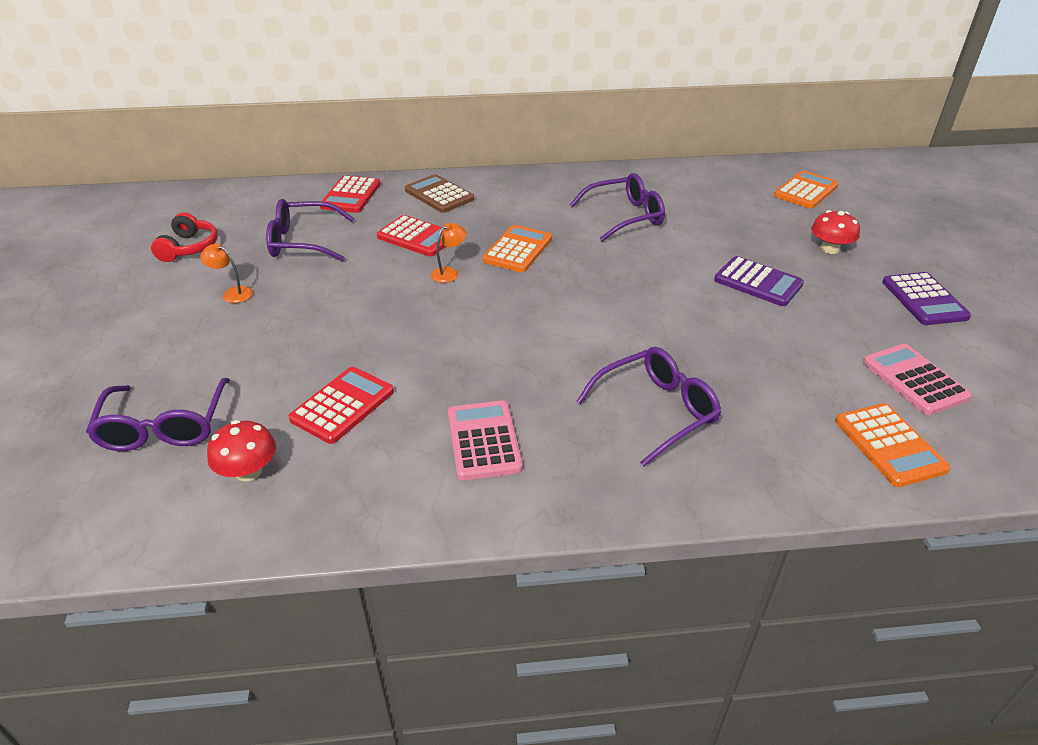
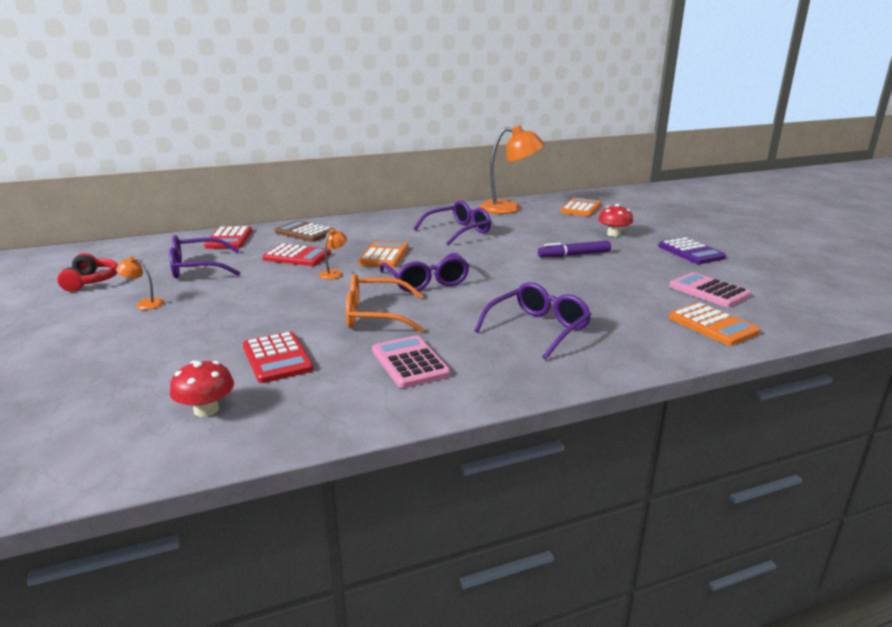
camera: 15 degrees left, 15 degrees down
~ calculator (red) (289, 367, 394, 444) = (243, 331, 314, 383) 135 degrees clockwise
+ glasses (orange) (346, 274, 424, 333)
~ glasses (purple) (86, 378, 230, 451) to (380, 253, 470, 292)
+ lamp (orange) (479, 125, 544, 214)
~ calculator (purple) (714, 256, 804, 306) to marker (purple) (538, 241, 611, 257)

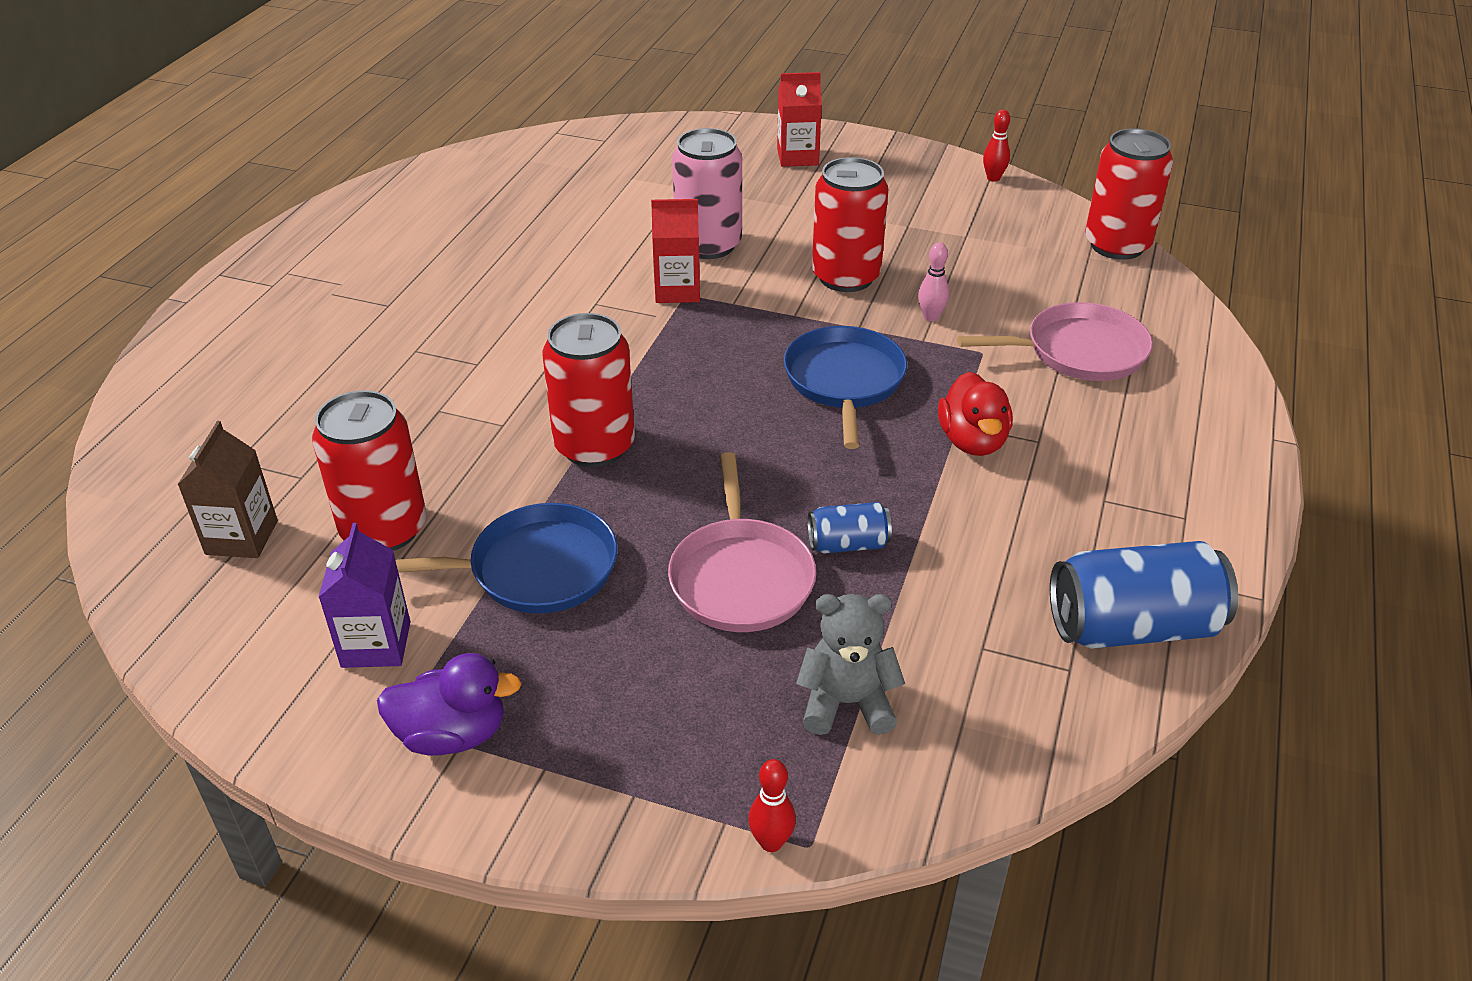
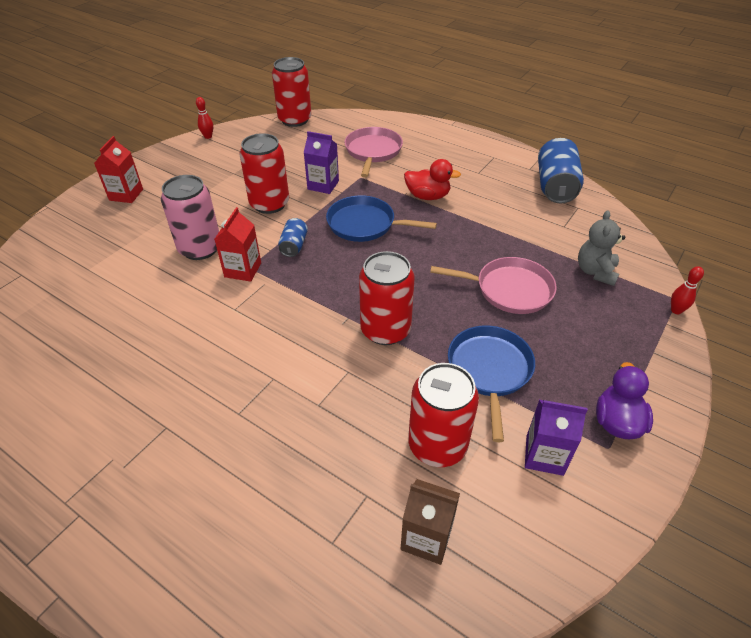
camera: 75 degrees left, 5 degrees up
~ can (blue) (808, 502, 892, 553) to (278, 218, 308, 257)
~ bowling pin (pink) (918, 243, 949, 322) to carton (purple) (304, 131, 339, 194)

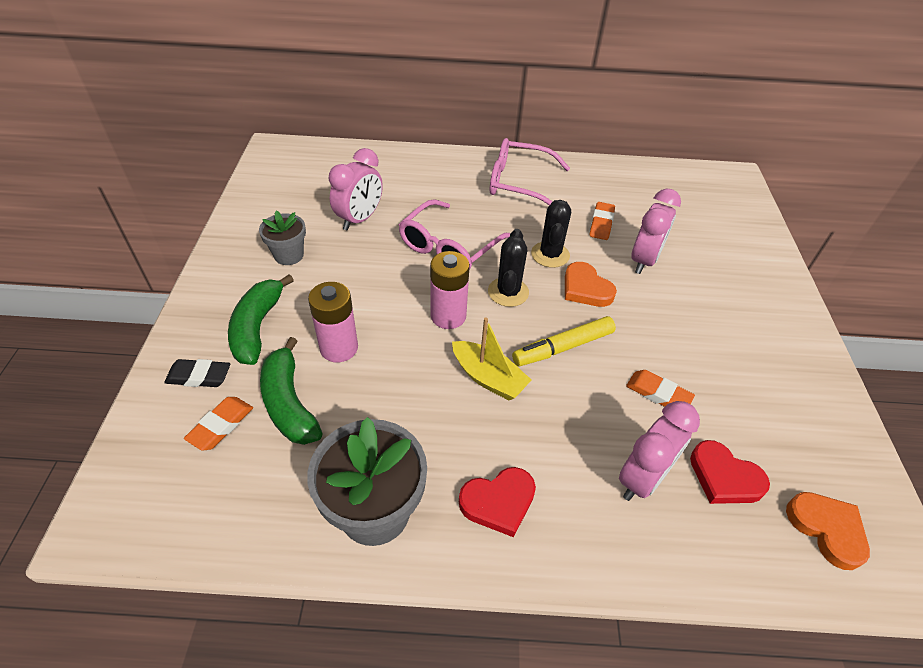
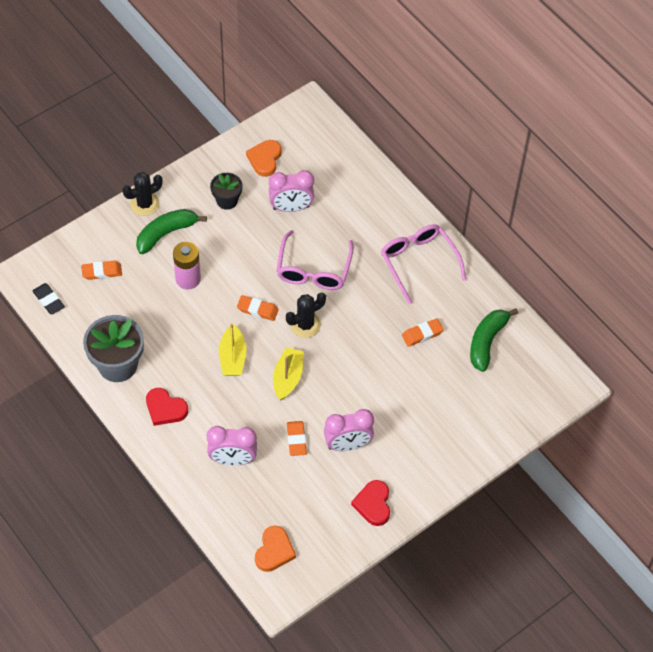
camera: 50 degrees right, 10 degrees up
~ eraser (black) (164, 359, 230, 387) to (32, 283, 65, 314)
~ cactus (black) (531, 200, 571, 268) to (122, 172, 163, 216)
~ flower pot (grey) (259, 211, 306, 265) to flower pot (black) (210, 173, 243, 210)
~ battery (pink) (430, 251, 470, 329) to eraser (orange) (237, 295, 279, 321)
~ heart (orange) (565, 262, 617, 307) to (246, 140, 281, 177)
~ marker (yellow) (512, 316, 616, 367) to boat (yellow) (273, 347, 304, 400)
~ glasses (pink) (399, 199, 511, 270) = (276, 230, 354, 290) 75 degrees counterclockwise
~ clock (pink) (631, 188, 681, 274) to (324, 409, 374, 451)
~ heart (red) (690, 440, 770, 504) to (351, 480, 390, 526)
~ banana (green) (260, 337, 323, 445) to (470, 308, 518, 372)

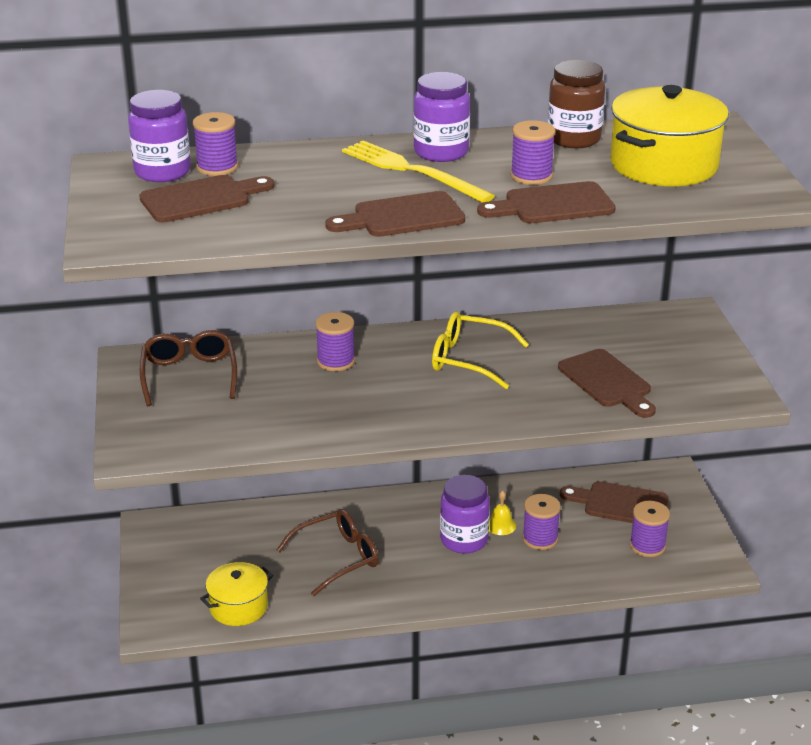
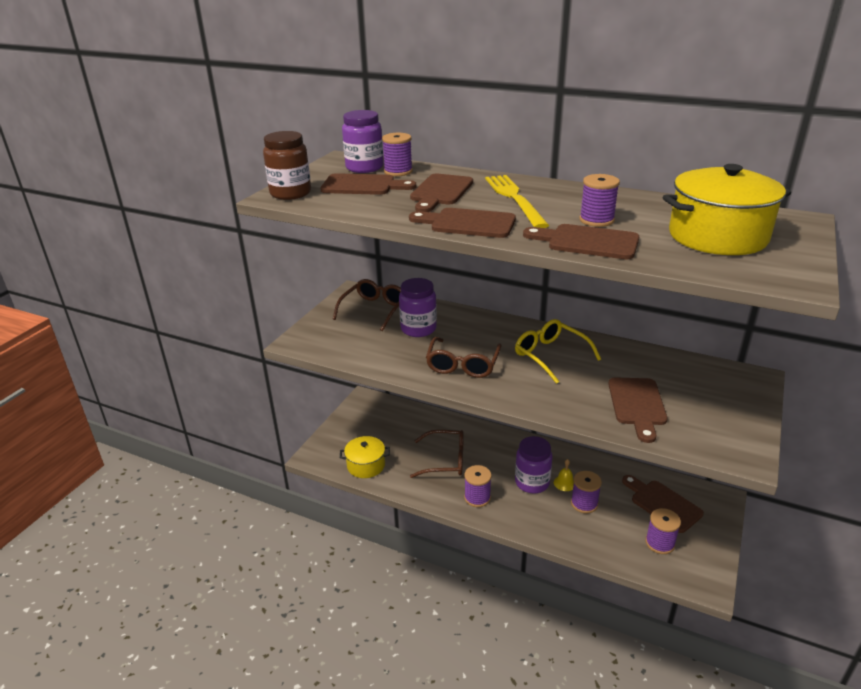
camera: 35 degrees right, 0 degrees up
~ jar (brown) (548, 60, 605, 148) to (263, 131, 311, 200)
~ jar (purple) (413, 72, 470, 162) to (399, 278, 437, 337)
+ cutting board (brown) (410, 174, 473, 212)
+ glasses (brown) (426, 337, 502, 378)
~ spool (purple) (316, 312, 355, 371) to (464, 465, 492, 507)

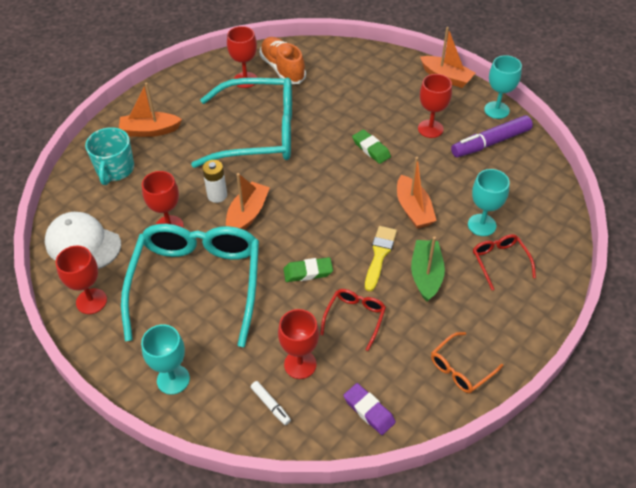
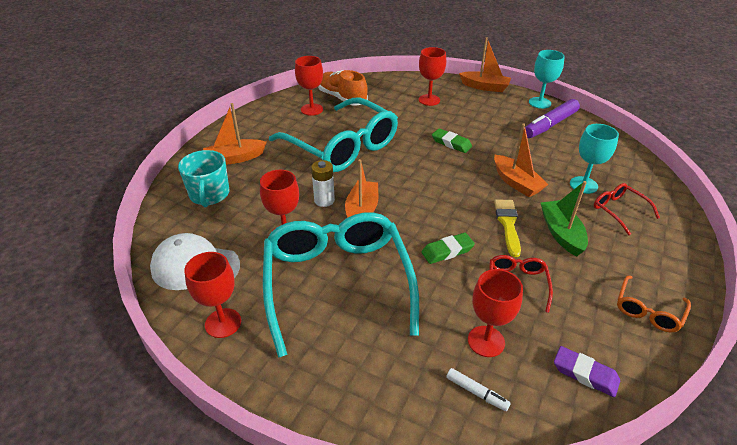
camera: 15 degrees left, 10 degrees down
~ glasses (turquoise) (191, 78, 292, 168) = (269, 97, 398, 172) 60 degrees clockwise
~ goblet (red) (418, 74, 452, 138) to (419, 47, 446, 106)
- goblet (turquoise) (141, 324, 190, 395)

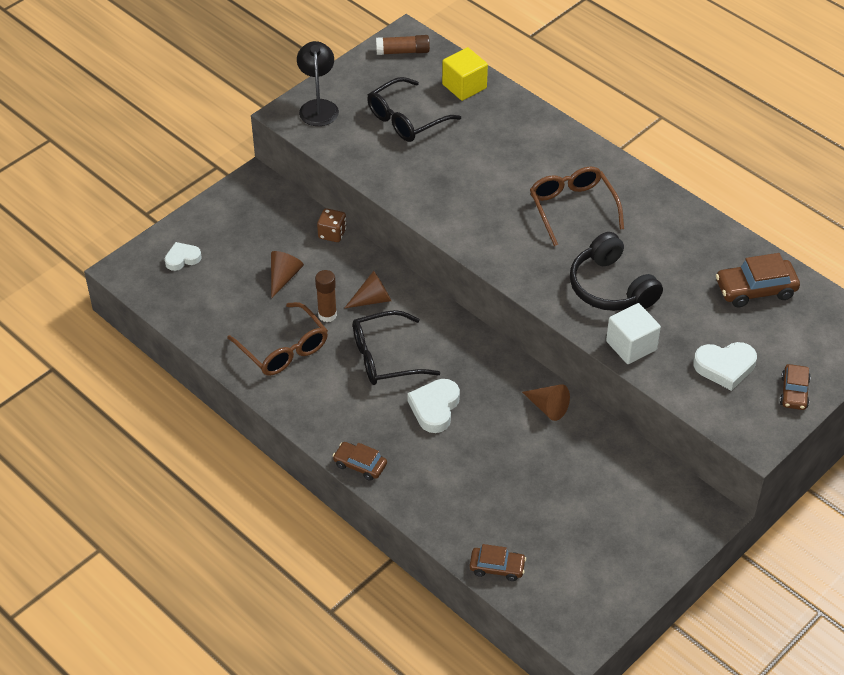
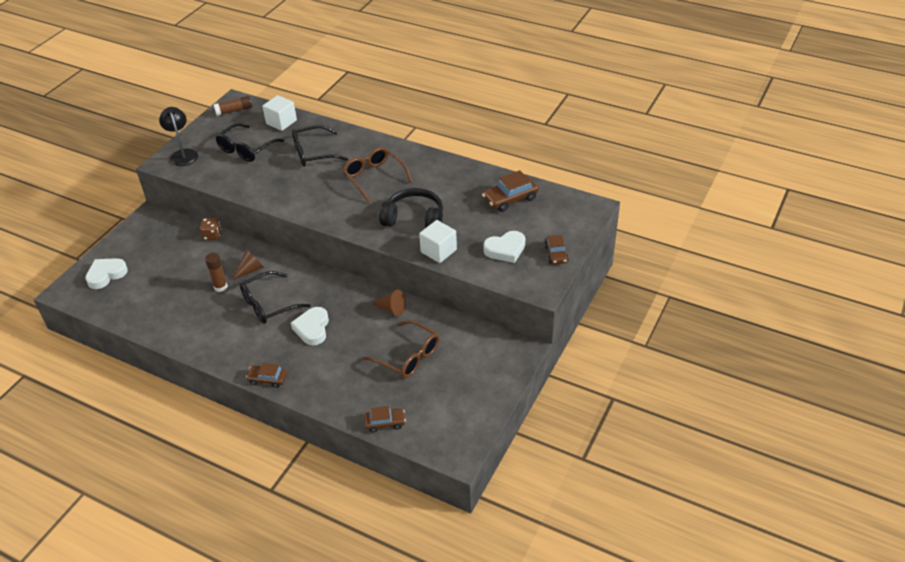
camera: 15 degrees left, 5 degrees down
~ heart (white) (165, 242, 202, 271) = (85, 258, 128, 289) x1.52
~ cube (yellow) (442, 47, 488, 101) to cube (white) (262, 95, 297, 131)
+ glasses (black) (292, 125, 348, 167)
~ glasses (brown) (227, 302, 328, 376) to (363, 320, 439, 378)
~ headphones (black) (570, 232, 663, 311) = (379, 188, 443, 228) 150 degrees clockwise
- cone (brown) (271, 251, 304, 299)

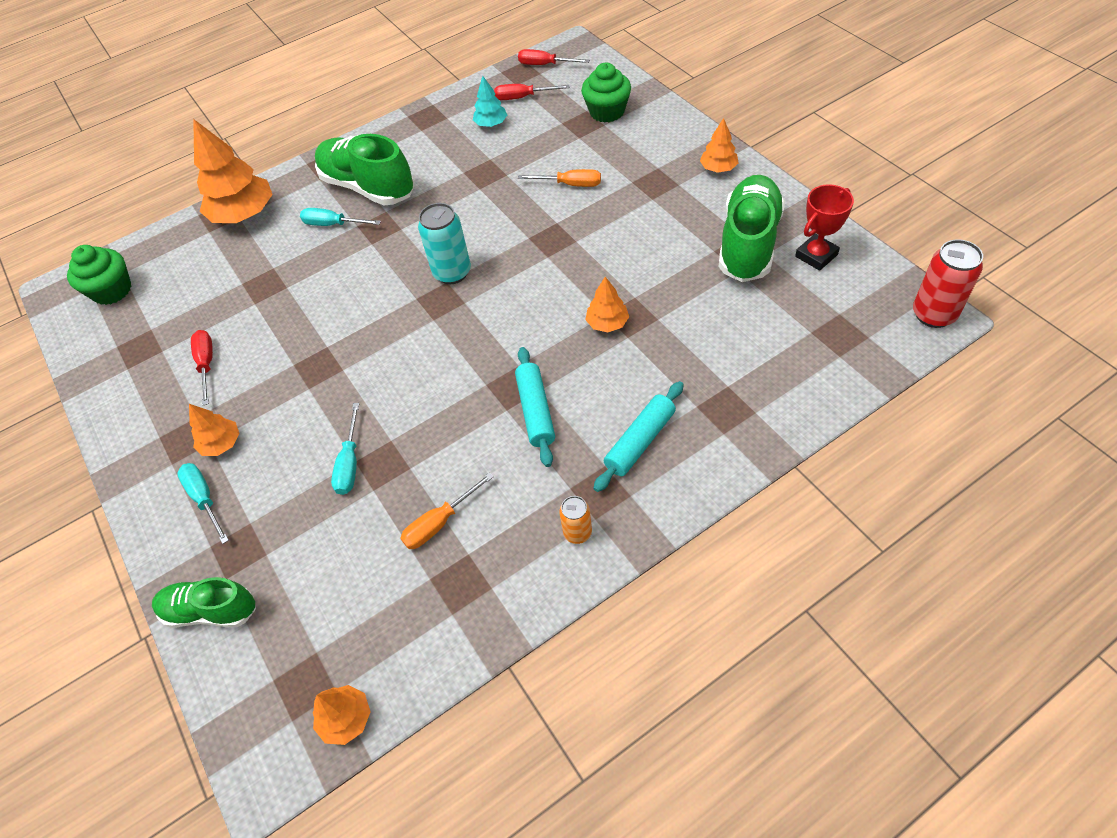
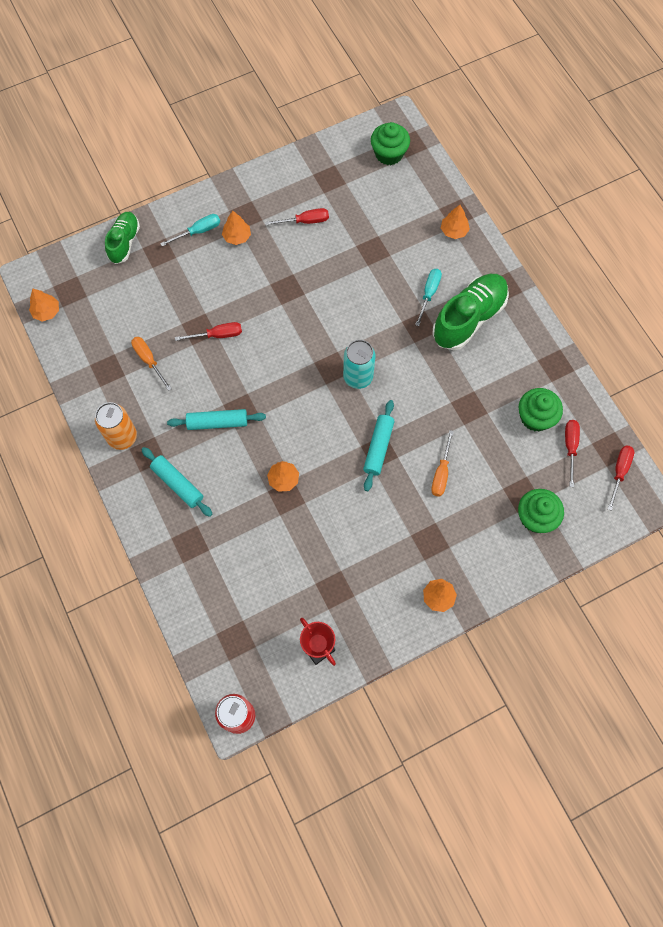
camera: 90 degrees right, 15 degrees up
~ can (orange) (559, 496, 592, 544) = (95, 402, 137, 450) x1.74
+ screwdriver (red) (175, 322, 242, 341)
+ rolling pin (turquoise) (363, 400, 395, 491)
~ tree (orange) (193, 119, 273, 223) = (441, 205, 470, 239) x0.51
~ tree (turquoise) (473, 76, 507, 127) to cupcake (green) (519, 388, 563, 432)
- screwdriver (turquoise) (331, 403, 359, 495)
- shoe (green) (719, 175, 785, 282)

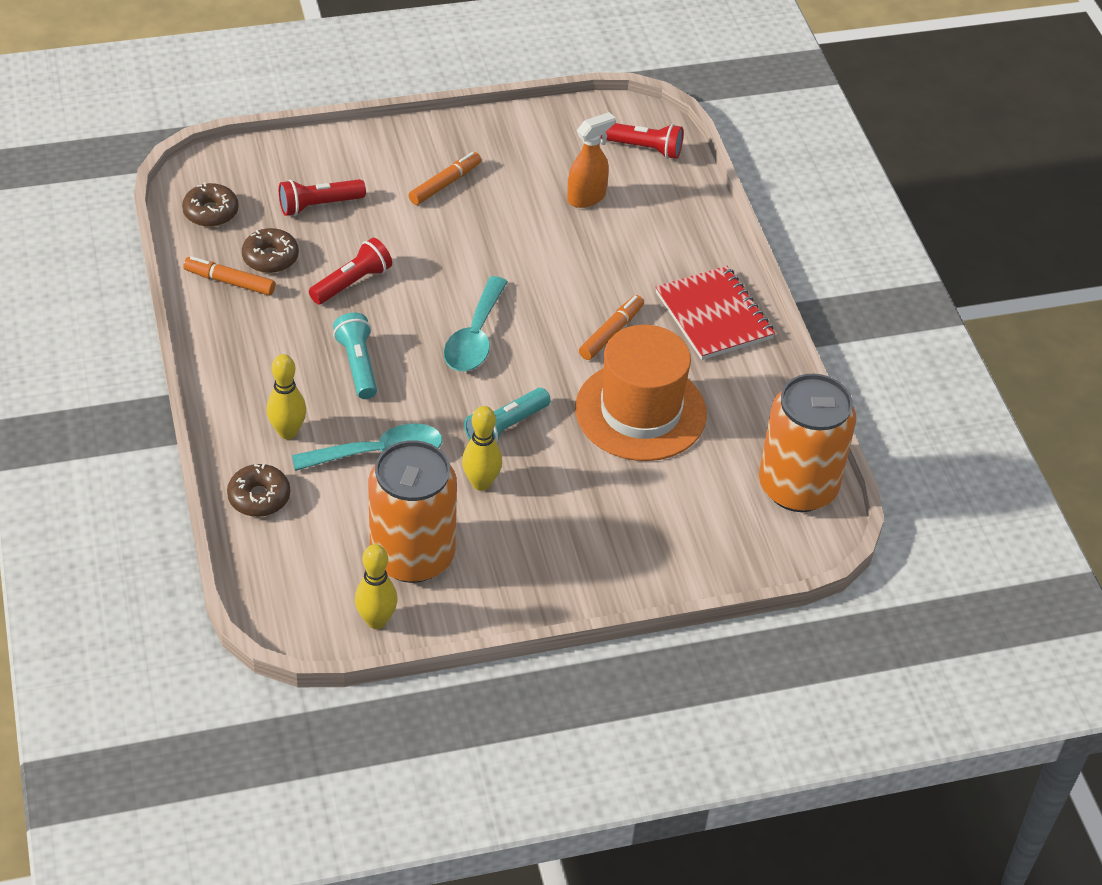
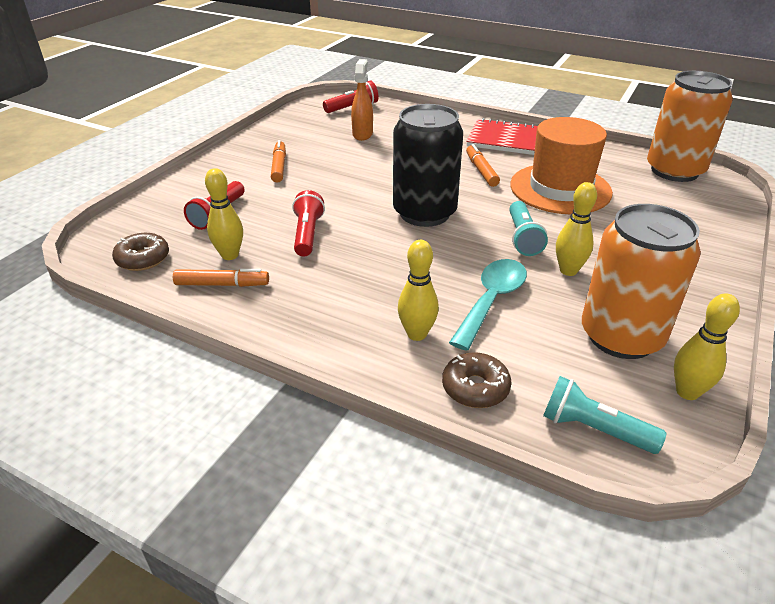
camera: 45 degrees left, 10 degrees down
~ marker (orange) (183, 256, 275, 296) = (173, 269, 269, 287) 150 degrees counterclockwise
~ donut (brown) (242, 228, 299, 273) to bowling pin (yellow) (205, 168, 243, 260)
~ spoon (turquoise) (444, 276, 508, 371) to can (black) (393, 104, 463, 227)
~ flashlight (turquoise) (333, 312, 377, 399) to (543, 376, 666, 454)

